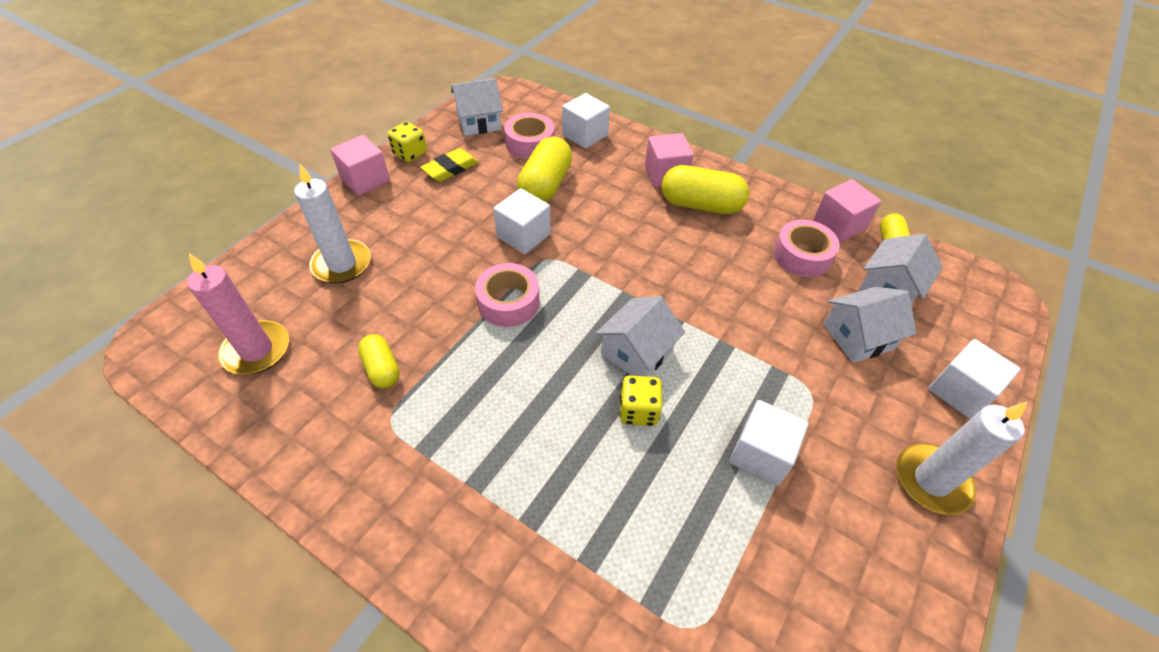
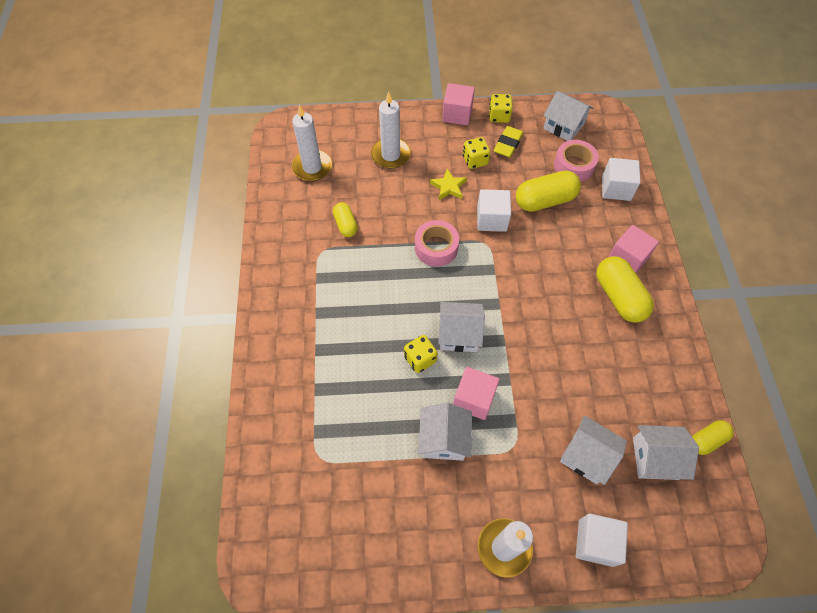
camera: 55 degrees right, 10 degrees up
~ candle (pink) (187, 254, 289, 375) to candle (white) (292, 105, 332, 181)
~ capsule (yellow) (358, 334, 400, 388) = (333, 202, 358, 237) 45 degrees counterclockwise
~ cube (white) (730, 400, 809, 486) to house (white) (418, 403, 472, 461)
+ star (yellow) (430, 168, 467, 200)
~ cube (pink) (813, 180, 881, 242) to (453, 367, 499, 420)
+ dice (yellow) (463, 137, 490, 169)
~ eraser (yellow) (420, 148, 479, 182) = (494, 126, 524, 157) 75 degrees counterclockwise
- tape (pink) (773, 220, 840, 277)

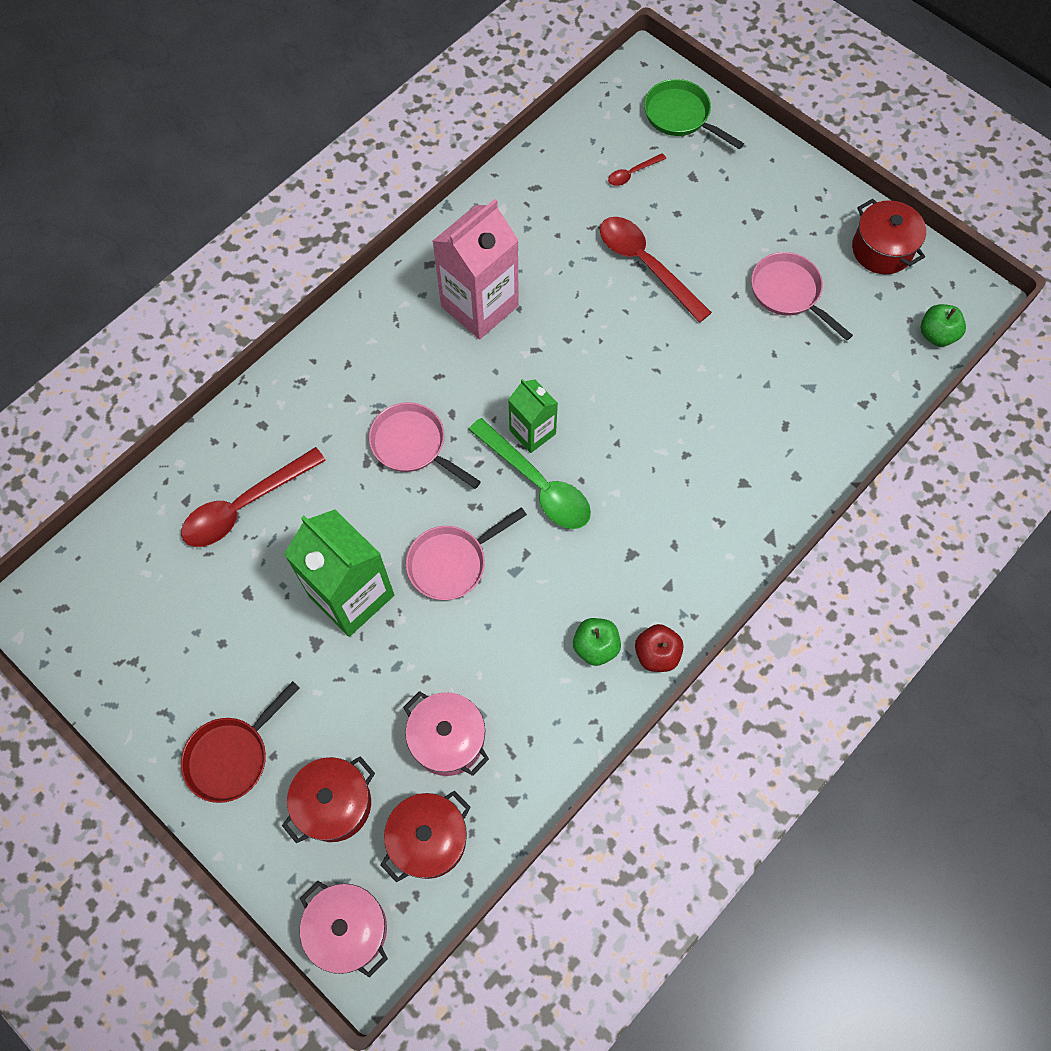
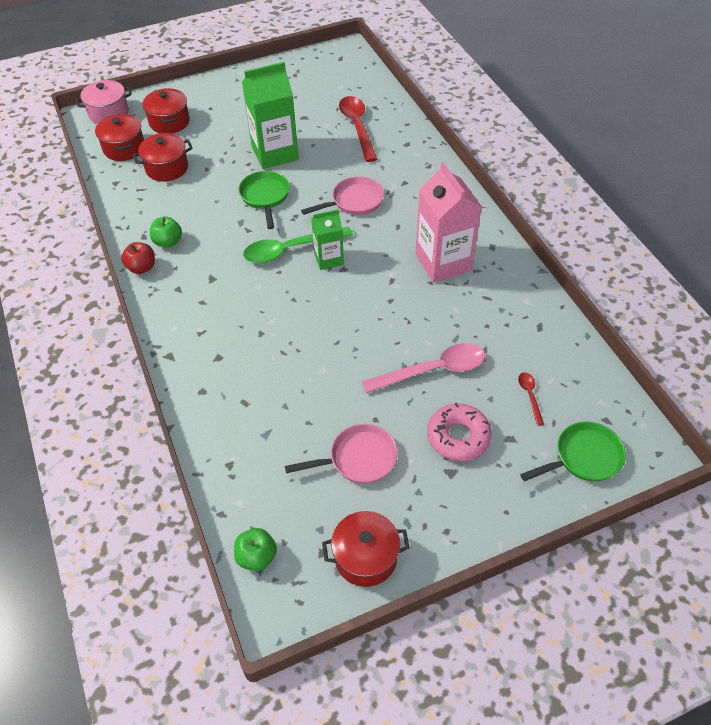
camera: 115 degrees right, 15 degrees down
~ pot (pink) (403, 691, 489, 776) to pot (red) (133, 133, 193, 182)
~ pan (pink) (406, 507, 527, 600) to pan (green) (239, 171, 290, 229)
~ spoon (red) (600, 217, 712, 323) to spoon (pink) (362, 343, 485, 394)
+ donut (pink) (427, 403, 492, 461)
- pan (red) (181, 681, 299, 803)

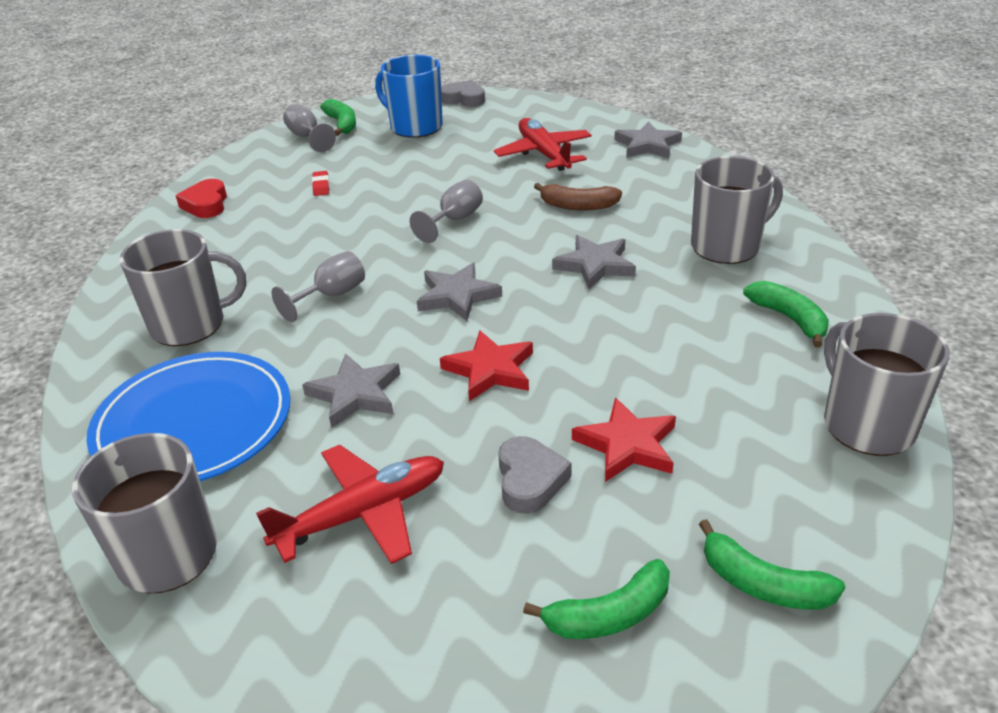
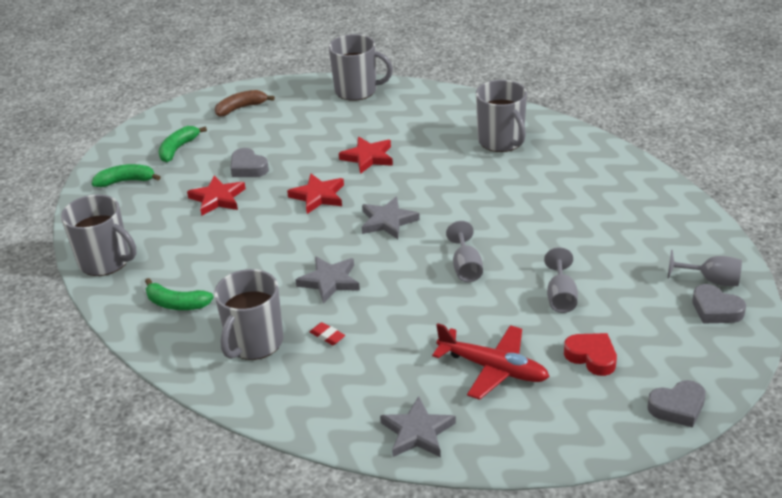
camera: 140 degrees right, 0 degrees up
~ banana (brown) (534, 183, 622, 210) to (215, 90, 275, 117)
~ eraser (red) (312, 171, 329, 196) to (310, 322, 345, 345)
~ star (grey) (302, 353, 400, 428) to star (red) (339, 137, 393, 174)
~ mug (grey) (119, 229, 246, 346) = (476, 80, 527, 152) 60 degrees counterclockwise
~ goblet (grey) (271, 251, 365, 322) to (544, 247, 578, 313)
~ heart (red) (176, 179, 227, 218) to (564, 333, 617, 376)
~ banana (green) (320, 99, 356, 136) to heart (grey) (692, 284, 746, 324)
- plate (blue) (86, 352, 290, 481)
- plane (red) (256, 445, 444, 564)
- mug (blue) (375, 55, 443, 138)

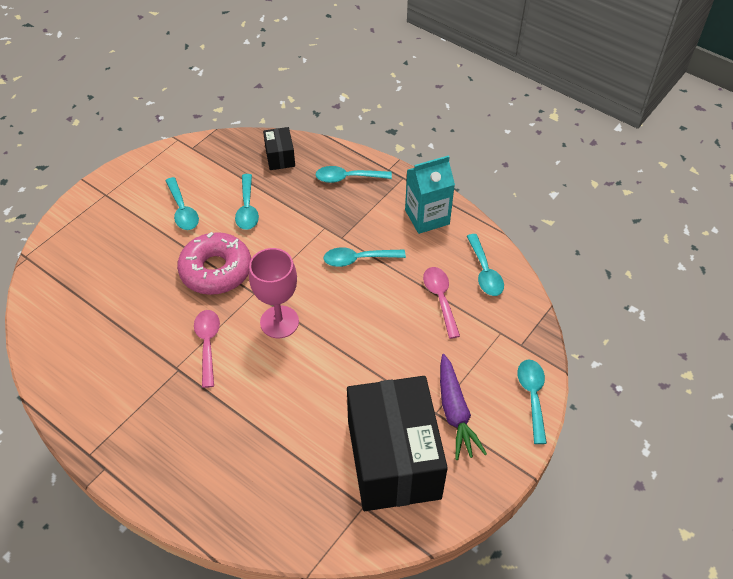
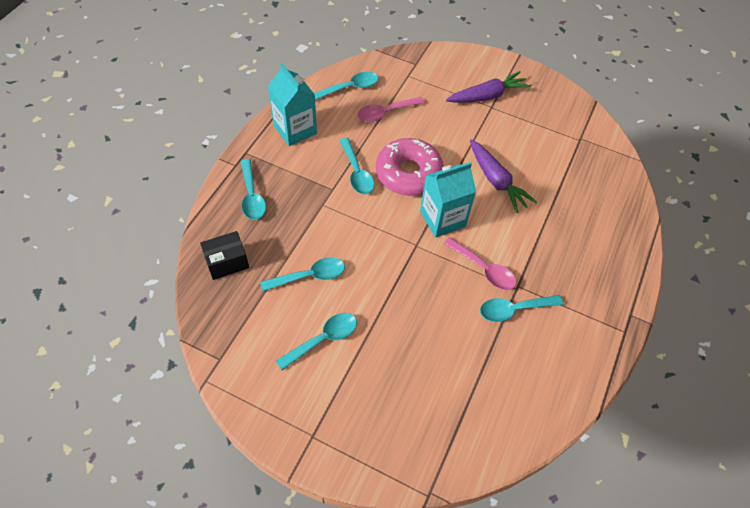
camera: 105 degrees left, 5 degrees up
~ donut (pink) (177, 232, 251, 295) to (376, 138, 444, 196)
~ goblet (pink) (249, 248, 299, 338) to carton (turquoise) (420, 162, 476, 238)
~ spoon (pink) (194, 310, 220, 388) = (444, 237, 516, 290) 120 degrees counterclockwise
+ carrot (purple) (470, 140, 537, 213)
~ spoon (turquoise) (518, 359, 547, 444) to (480, 295, 563, 322)
- box (black) (347, 376, 448, 511)

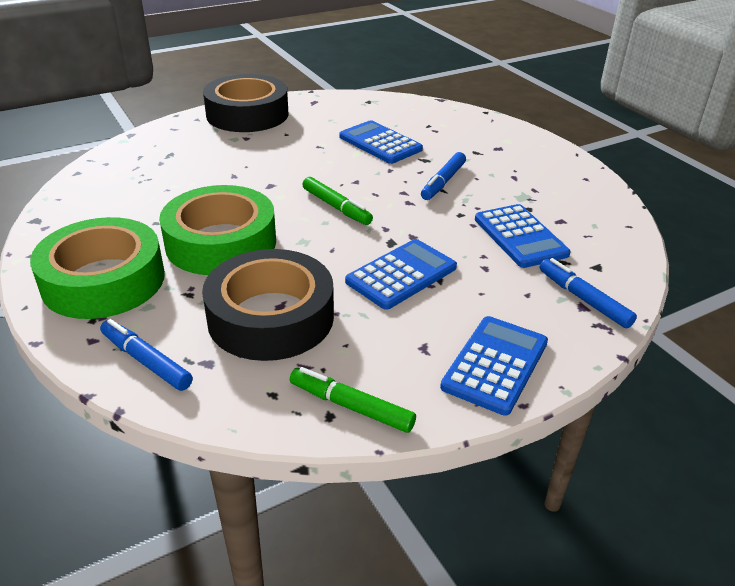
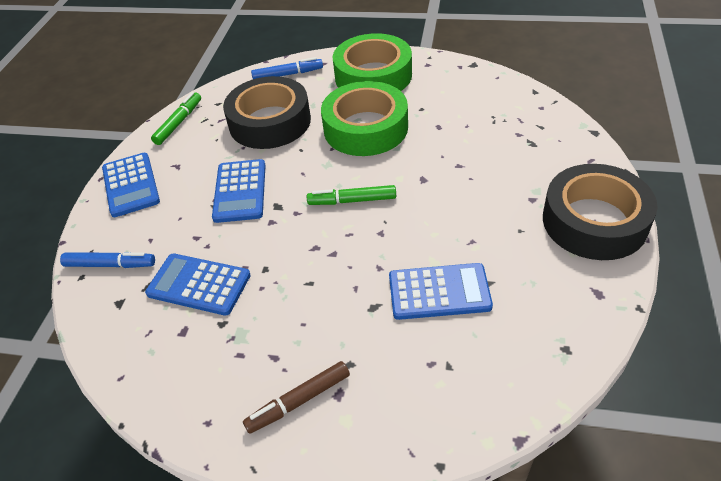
camera: 135 degrees right, 10 degrees up
~ marker (green) (290, 367, 416, 433) = (151, 92, 201, 145) 45 degrees counterclockwise
+ marker (brown) (243, 361, 350, 434)
- marker (blue) (421, 152, 466, 200)

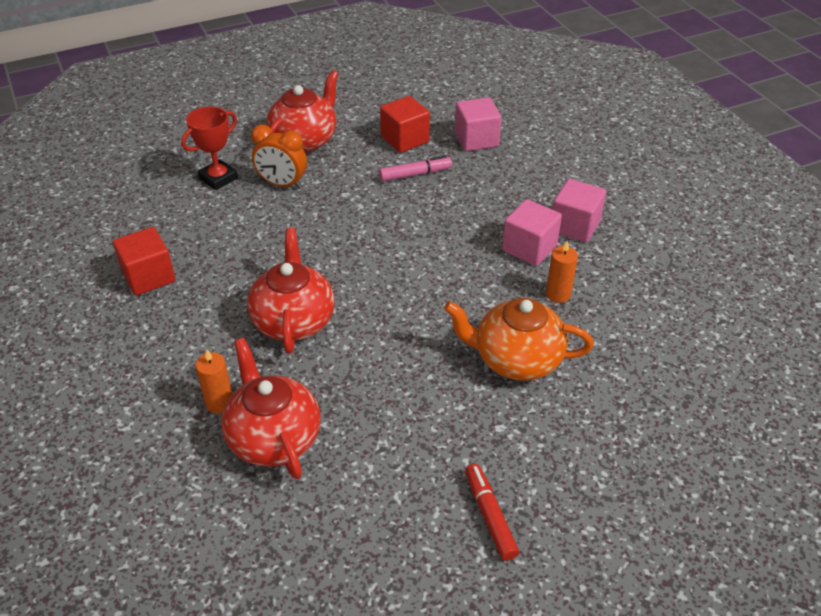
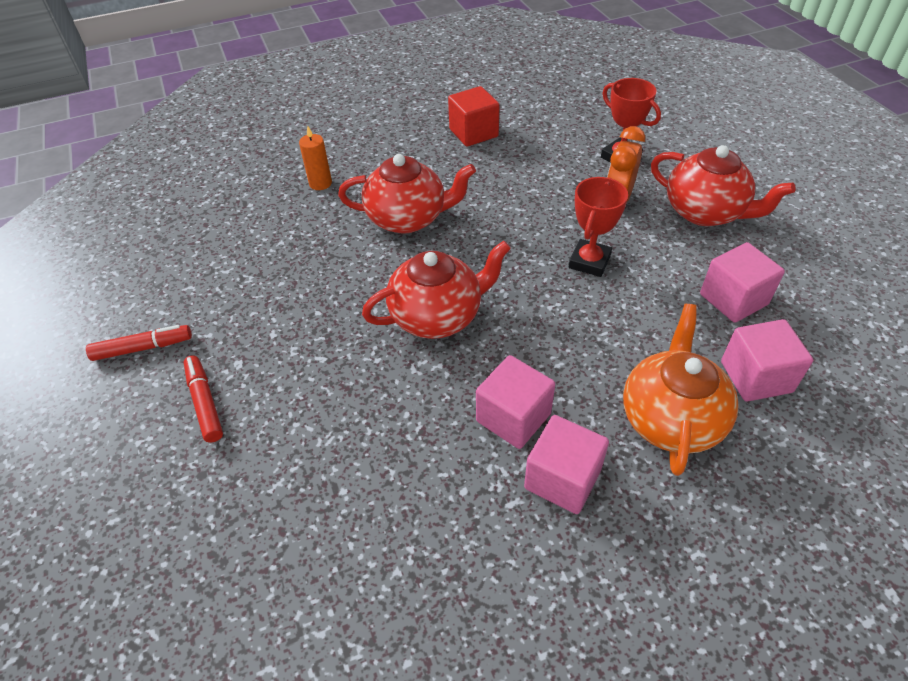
camera: 95 degrees right, 5 degrees up
+ marker (red) (184, 356, 223, 443)
~ teapot (red) (221, 338, 321, 479) to (362, 241, 511, 339)
+ trophy (red) (569, 177, 628, 277)
~ teapot (orange) (444, 298, 594, 381) to (623, 304, 738, 476)
~ cube (red) (380, 96, 430, 153) to cube (pink) (700, 242, 785, 323)
- marker (pink) (379, 155, 452, 182)
- candle (orange) (546, 241, 578, 303)

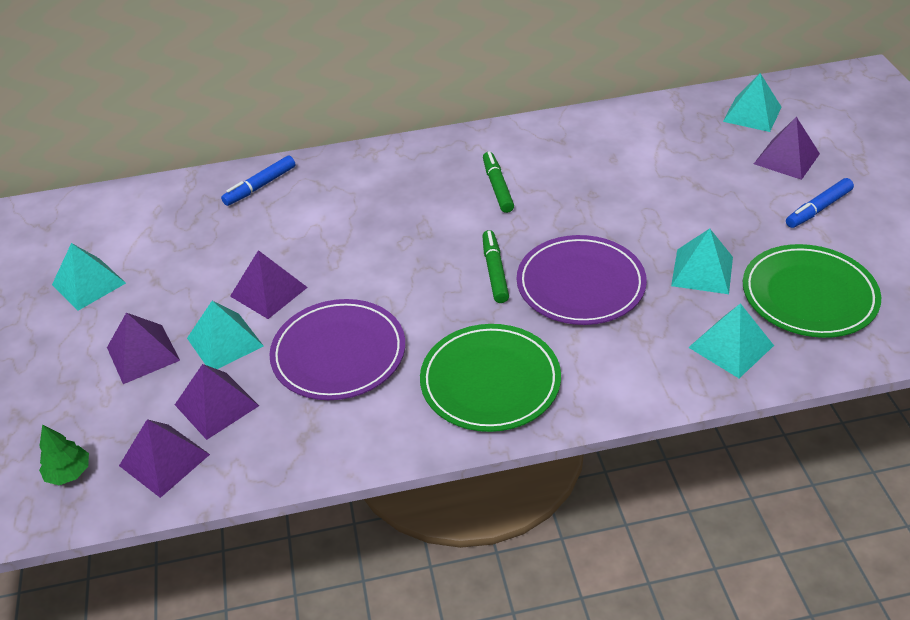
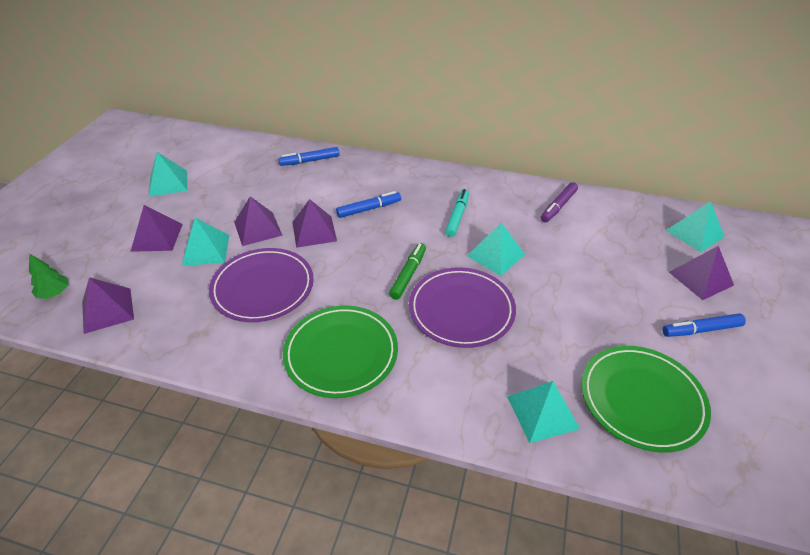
camera: 25 degrees right, 0 degrees up
~ pyramid (purple) (175, 364, 259, 440) to (292, 199, 337, 248)
+ marker (blue) (336, 191, 401, 218)
~ marker (green) (483, 151, 514, 213) to marker (turquoise) (445, 189, 469, 237)
~ pyramid (turquoise) (671, 229, 733, 294) to (467, 223, 525, 276)
+ marker (purple) (541, 182, 578, 223)

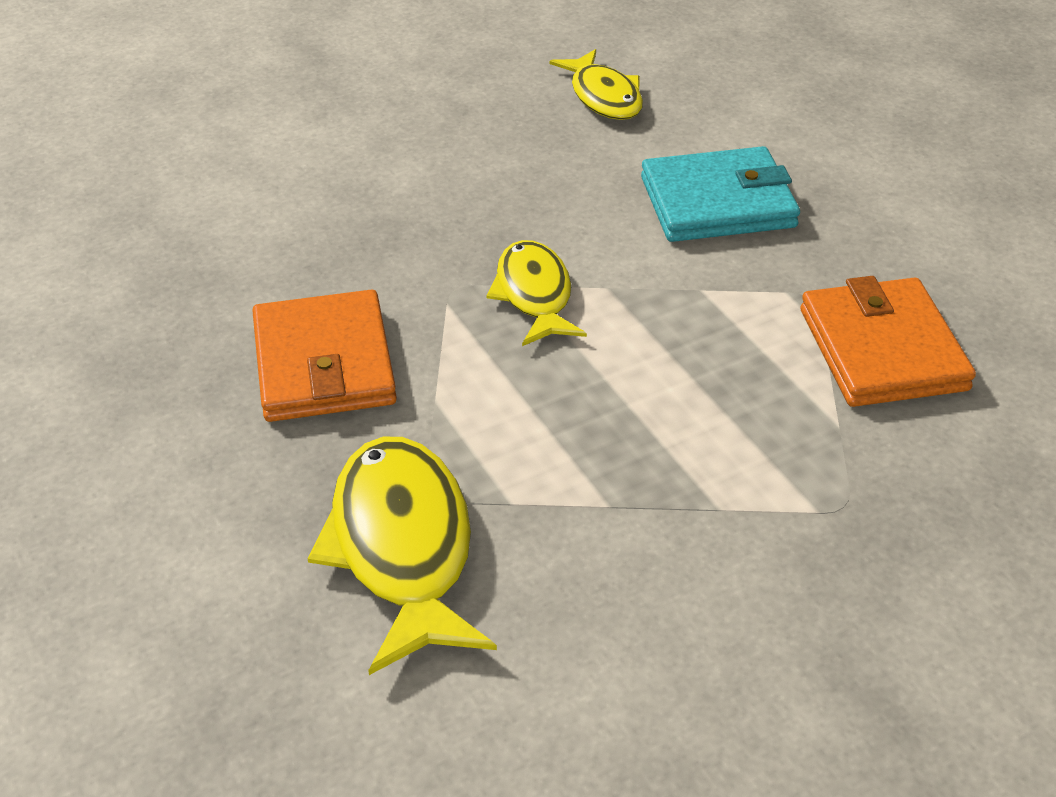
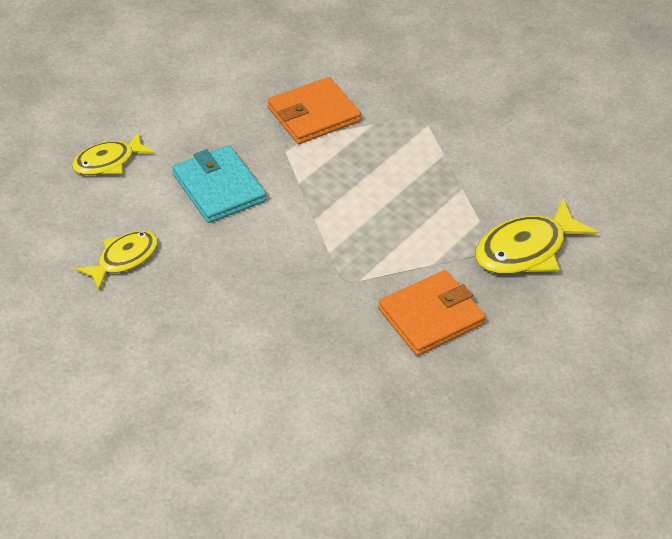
camera: 115 degrees left, 5 degrees up
~ fish (yellow) (486, 240, 587, 346) to (72, 132, 155, 175)

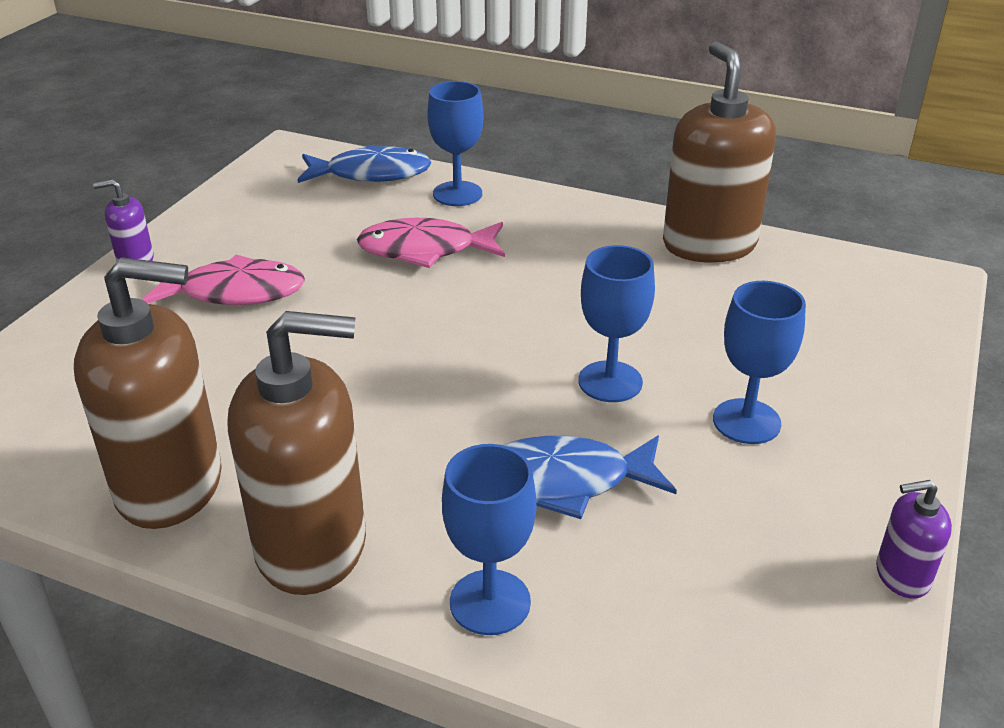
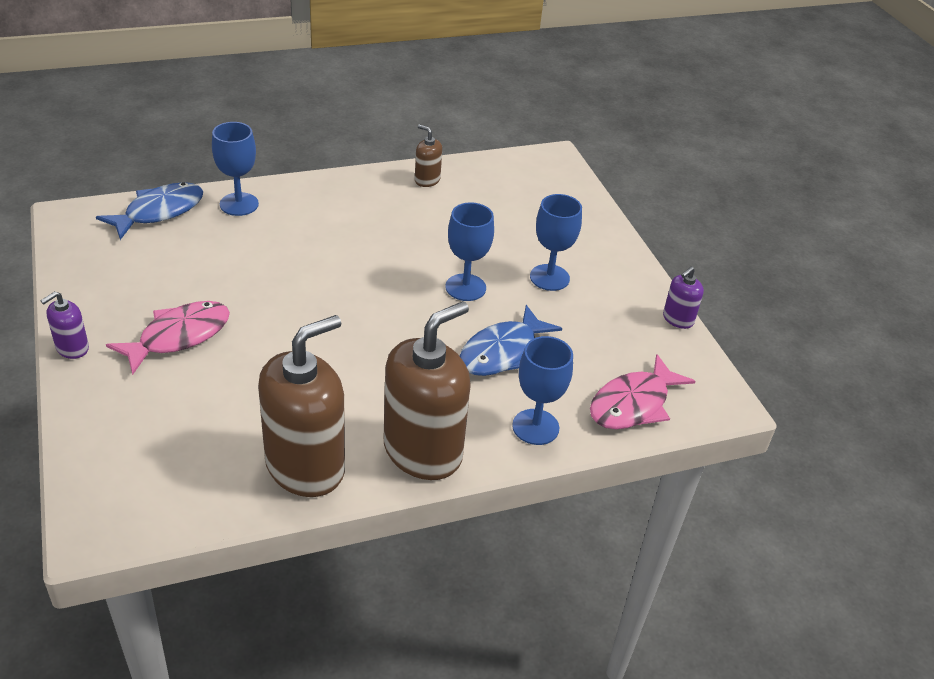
camera: 45 degrees left, 5 degrees up
~ soap dispenser (brown) (663, 41, 776, 263) = (415, 124, 442, 187) x0.45
~ fish (pink) (357, 218, 505, 268) to (590, 354, 696, 429)

